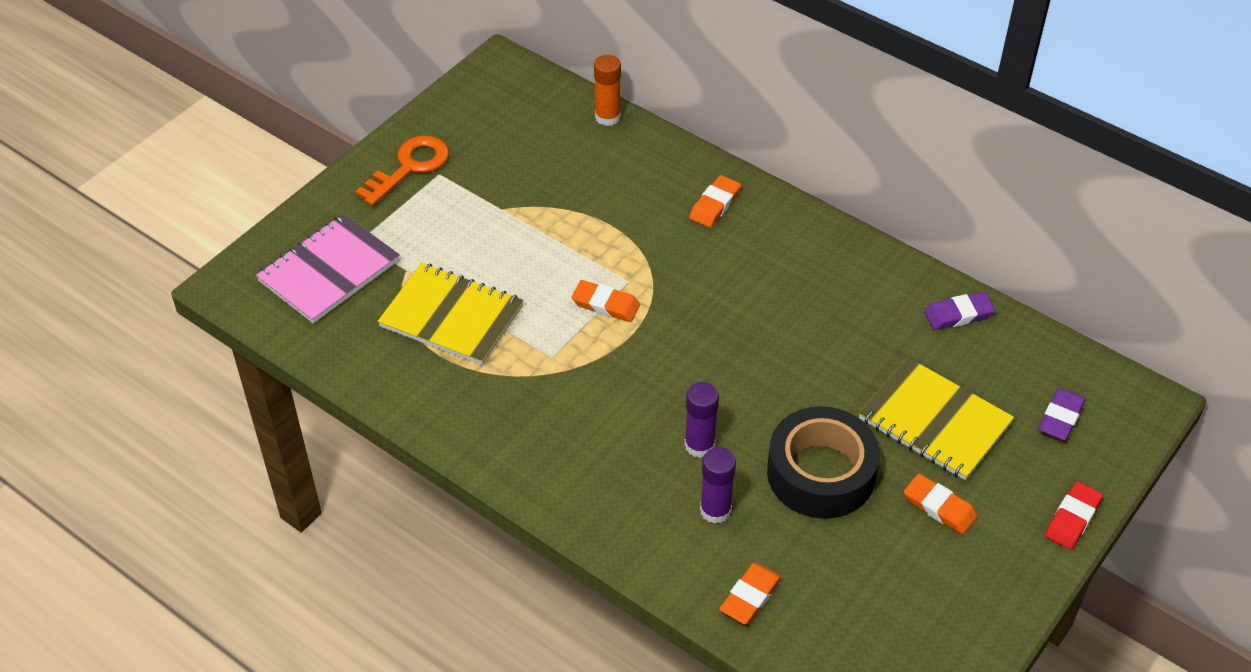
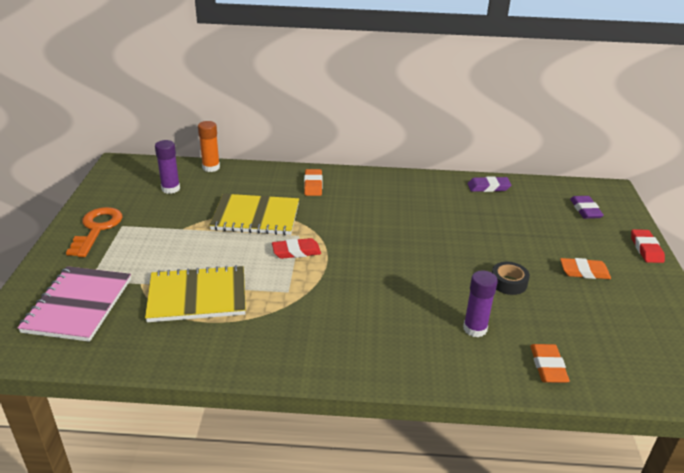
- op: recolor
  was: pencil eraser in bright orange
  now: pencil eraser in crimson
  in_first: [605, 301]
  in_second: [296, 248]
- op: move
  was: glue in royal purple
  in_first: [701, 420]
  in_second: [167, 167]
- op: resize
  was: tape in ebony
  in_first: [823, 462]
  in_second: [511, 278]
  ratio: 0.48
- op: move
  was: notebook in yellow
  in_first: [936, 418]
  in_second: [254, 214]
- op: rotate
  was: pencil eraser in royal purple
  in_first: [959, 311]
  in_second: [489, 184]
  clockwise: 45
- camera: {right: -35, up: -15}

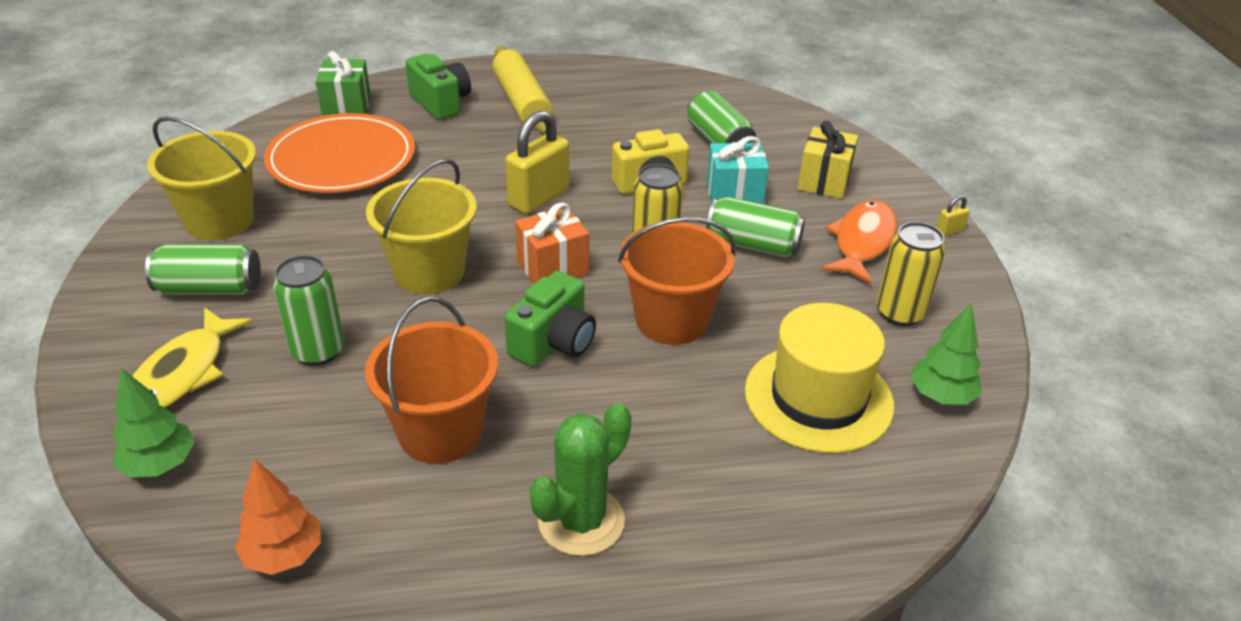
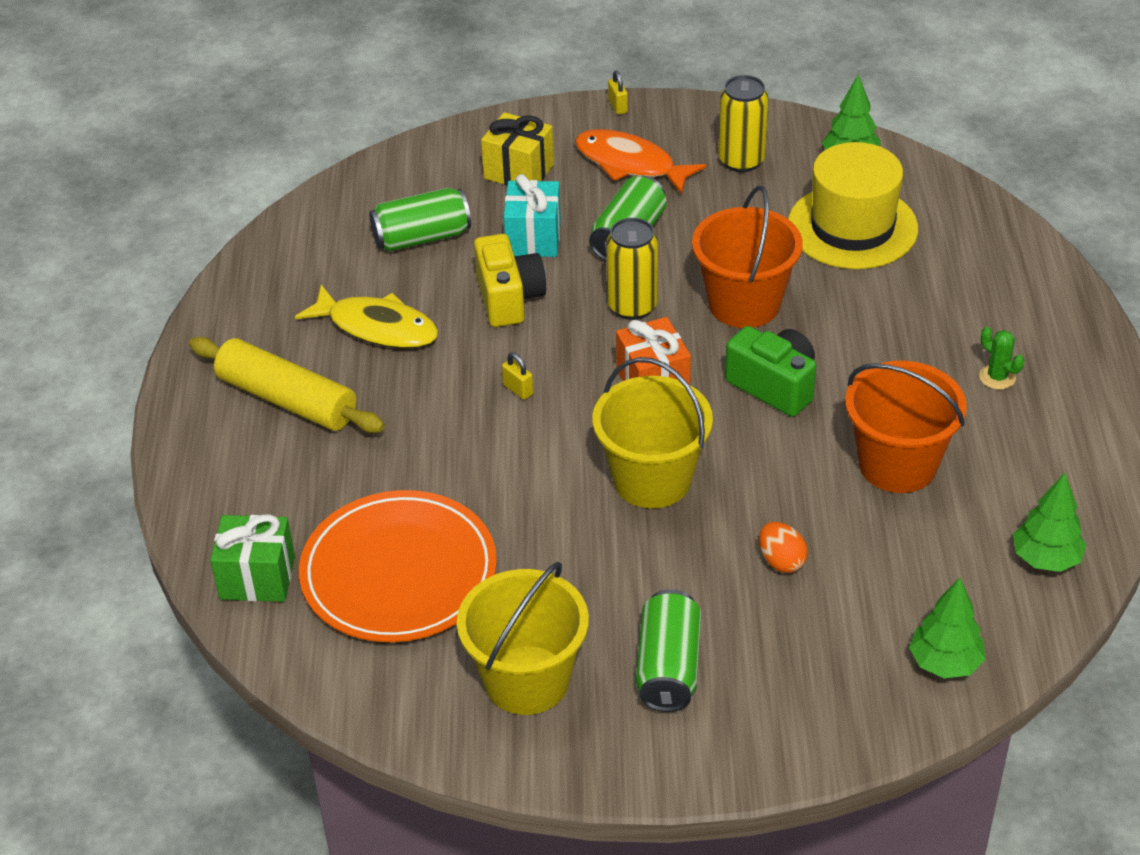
- op: move
  was: toy fish in yellow
  in_first: [192, 358]
  in_second: [367, 317]
- op: recolor
  was: toy tree in bright orange
  now: toy tree in leaf-green
  in_first: [278, 517]
  in_second: [1050, 522]
- op: replace
  was: soda can in leaf-green
  now: egg shape in bright orange
  in_first: [308, 310]
  in_second: [783, 547]
- op: delete
  was: photo camera in leaf-green
  in_first: [438, 87]
- op: rotate
  was: pastry roller in yellow
  in_first: [522, 90]
  in_second: [287, 385]
  clockwise: 45
- op: resize
  was: padlock in yellow
  in_first: [537, 162]
  in_second: [517, 376]
  ratio: 0.43
- op: resize
  was: saguaro cactus in leaf-green
  in_first: [580, 479]
  in_second: [1002, 358]
  ratio: 0.5
- camera: {right: -80, up: 5}

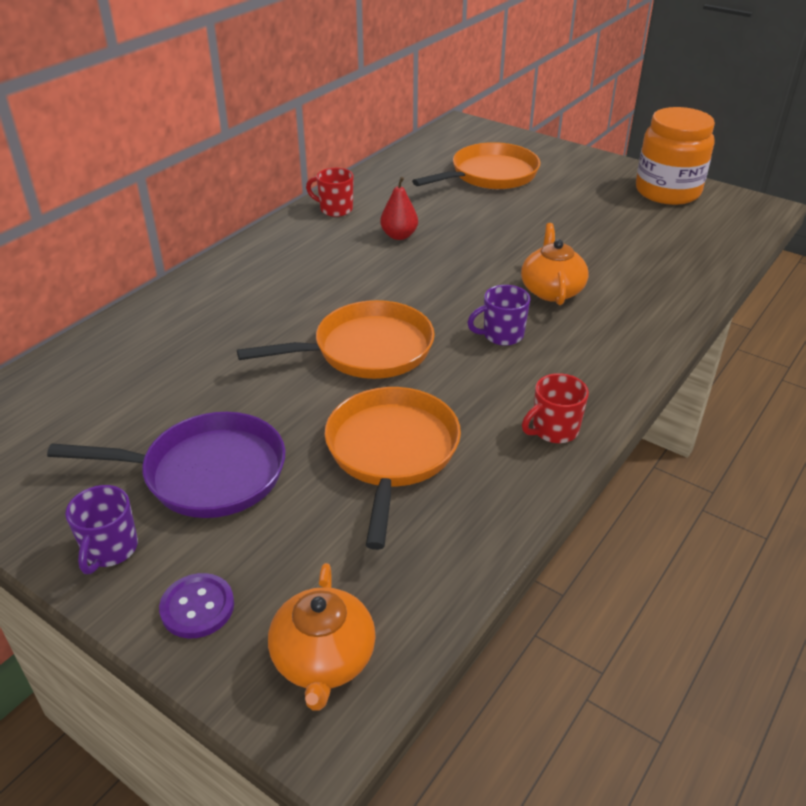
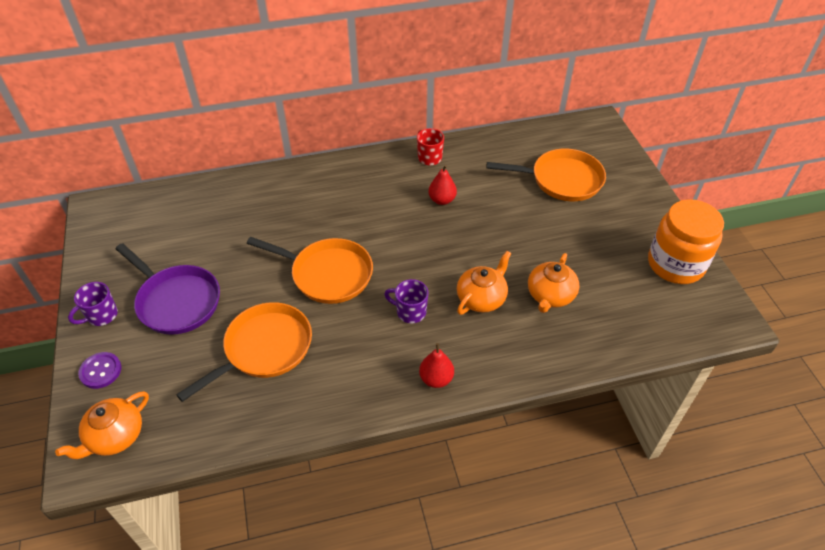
- op: delete
  was: mug in crimson
  in_first: [555, 408]
- op: insert
  now: toy pear in crimson
  in_second: [436, 365]
- op: insert
  now: teapot in bright orange
  in_second: [553, 283]
- camera: {right: 40, up: 10}

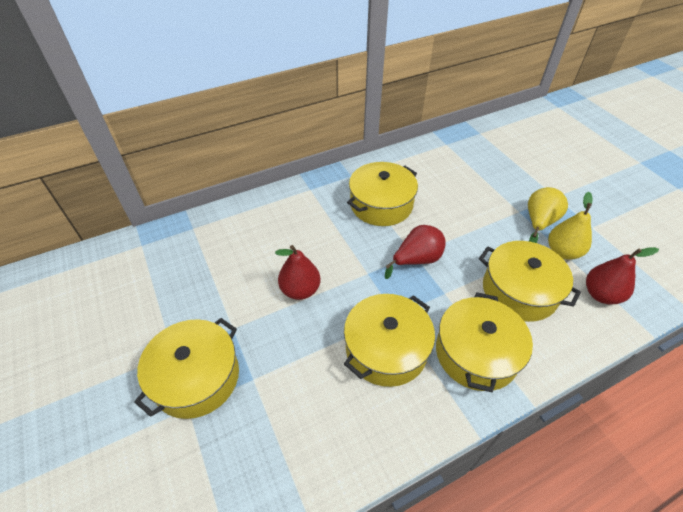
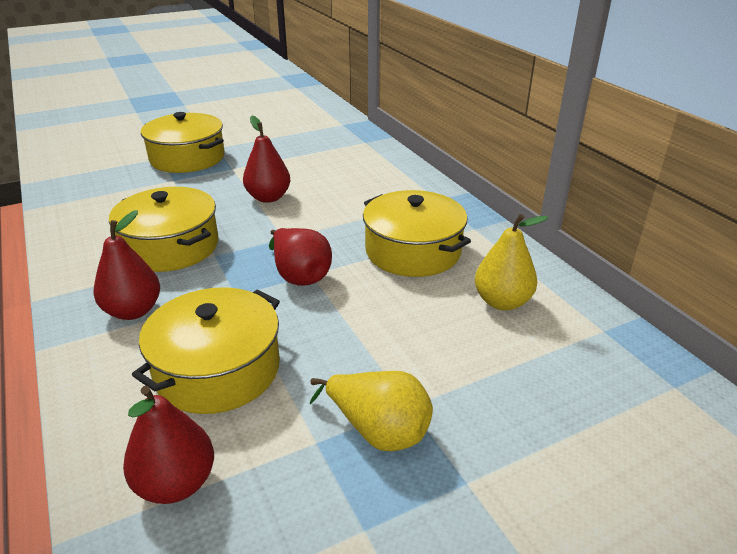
- op: replace
  was: pot in yellow
  now: toy pear in crimson
  in_first: [484, 342]
  in_second: [126, 265]
- op: move
  was: toy pear in yellow
  in_first: [570, 226]
  in_second: [512, 262]
- camera: {right: 90, up: -15}

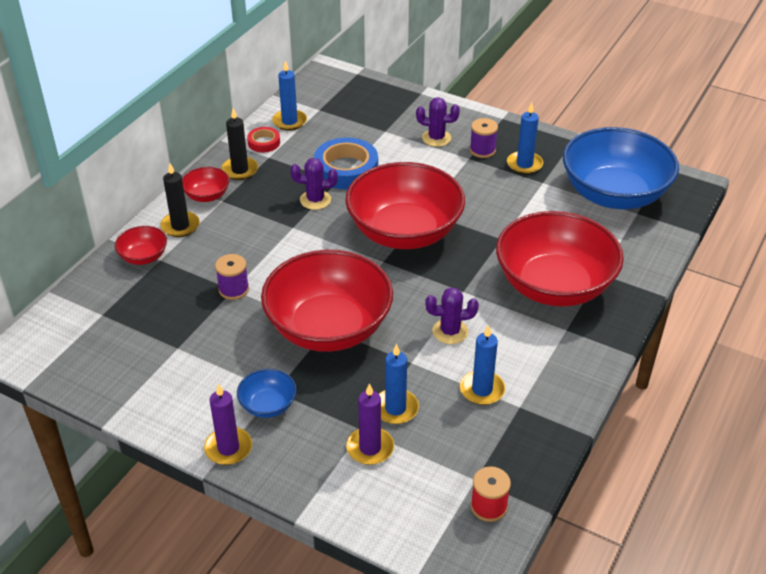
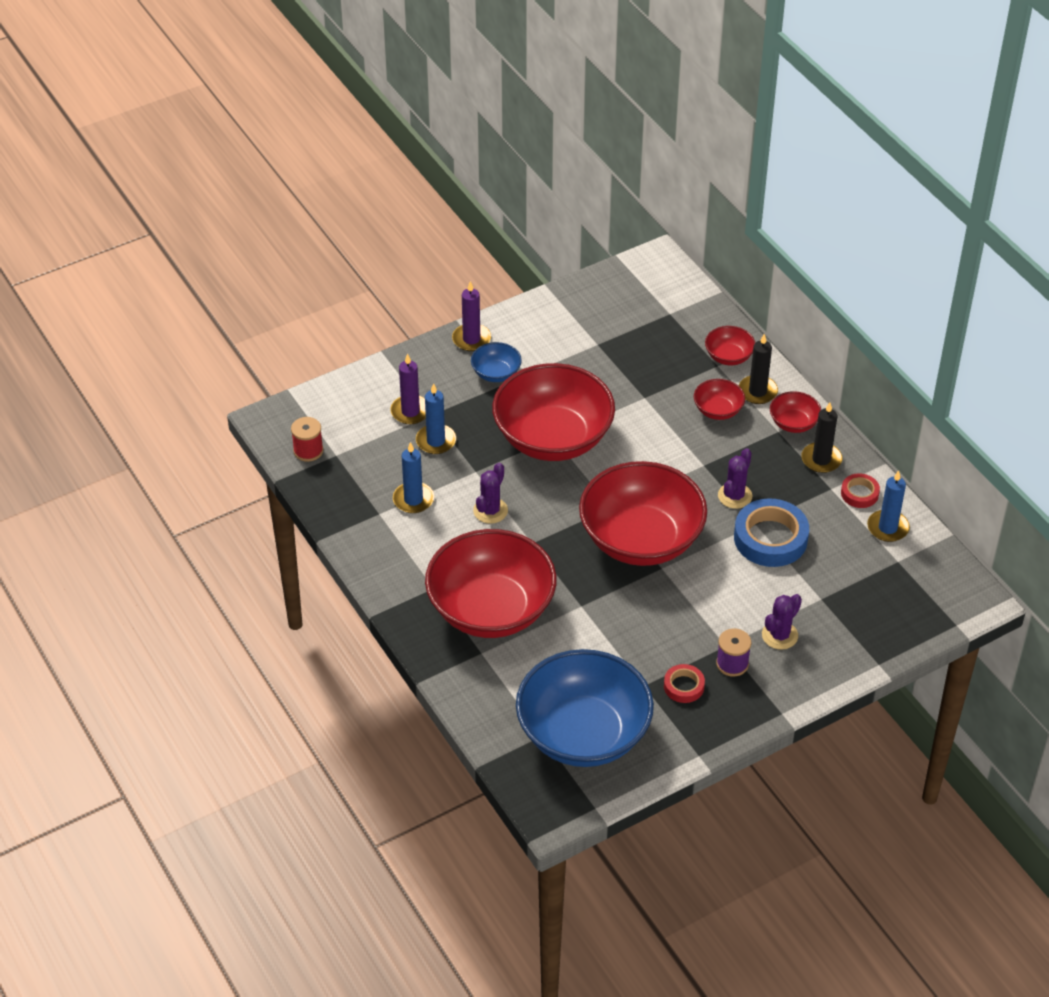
- op: delete
  was: spool in royal purple
  in_first: [232, 277]
- op: replace
  was: candle in cobalt
  now: tape in crimson
  in_first: [525, 138]
  in_second: [684, 683]
- op: insert
  now: deep dish in crimson
  in_second: [719, 399]
- camera: {right: 120, up: 5}

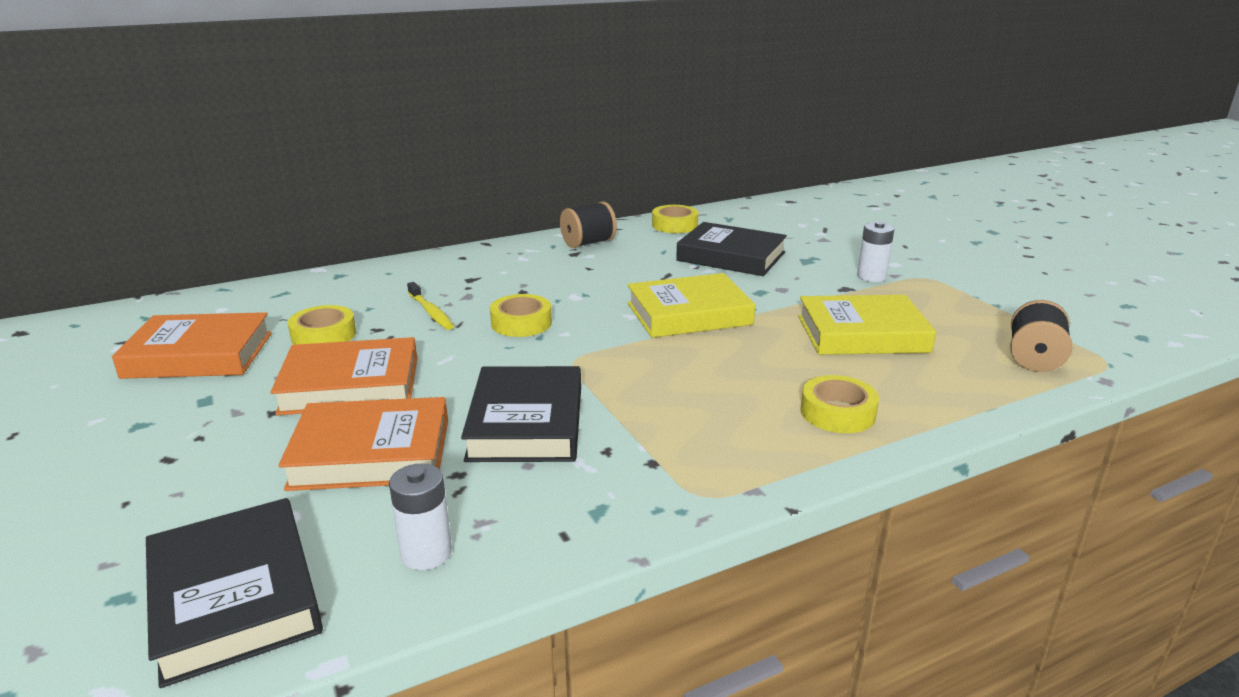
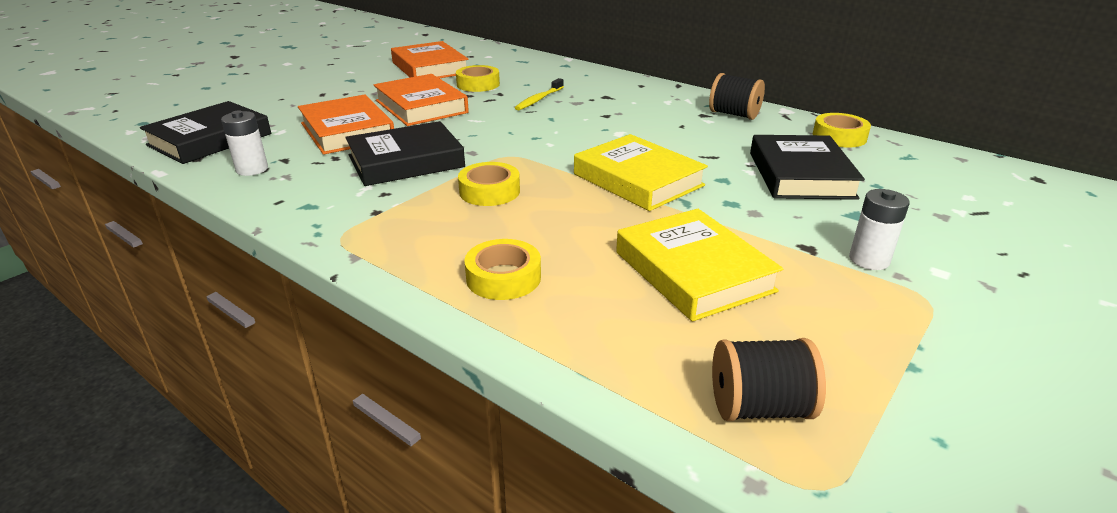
- op: move
  was: tape in yellow
  in_first: [521, 315]
  in_second: [489, 184]
- camera: {right: 65, up: 5}

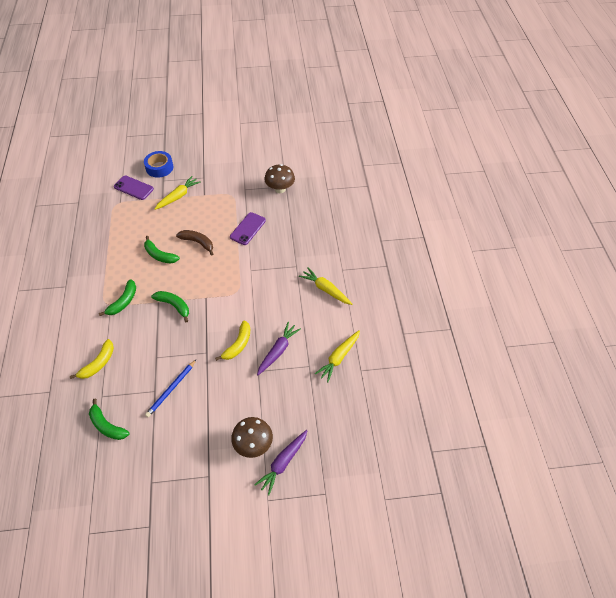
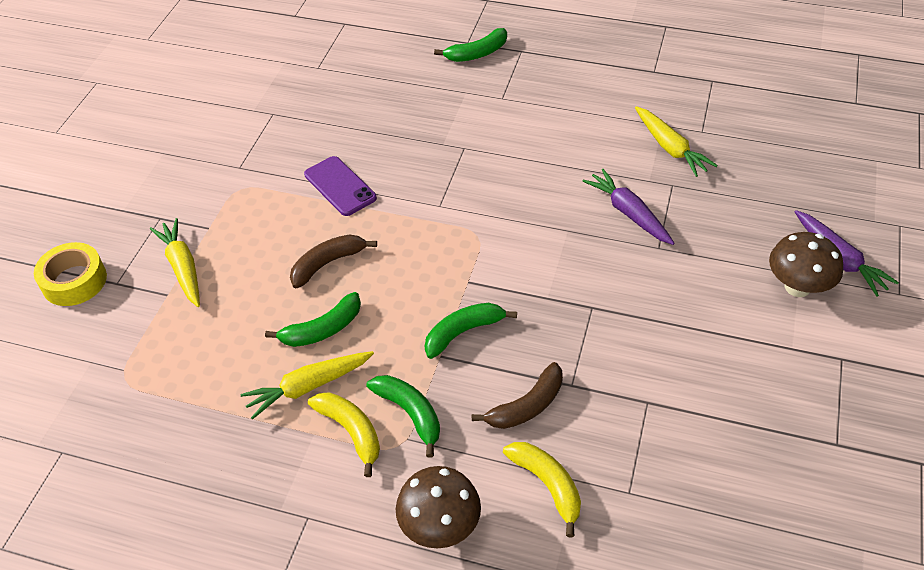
- op: move
  was: banana fruit in leaf-green
  in_first: [109, 419]
  in_second: [470, 45]
- op: delete
  was: phone in royal purple
  in_first: [134, 188]
- op: recolor
  was: tape in cobalt
  now: tape in yellow
  in_first: [158, 164]
  in_second: [70, 274]
- op: delete
  was: pencil in cobalt
  in_first: [171, 388]
- op: move
  was: banana fruit in yellow
  in_first: [232, 341]
  in_second: [344, 434]
- op: move
  was: mushroom in dark brown
  in_first: [279, 178]
  in_second: [438, 507]
- op: move
  was: toy carrot in yellow
  in_first: [325, 286]
  in_second: [307, 385]
- op: insert
  now: banana fruit in dark brown
  in_second: [517, 395]
- camera: {right: -65, up: -5}

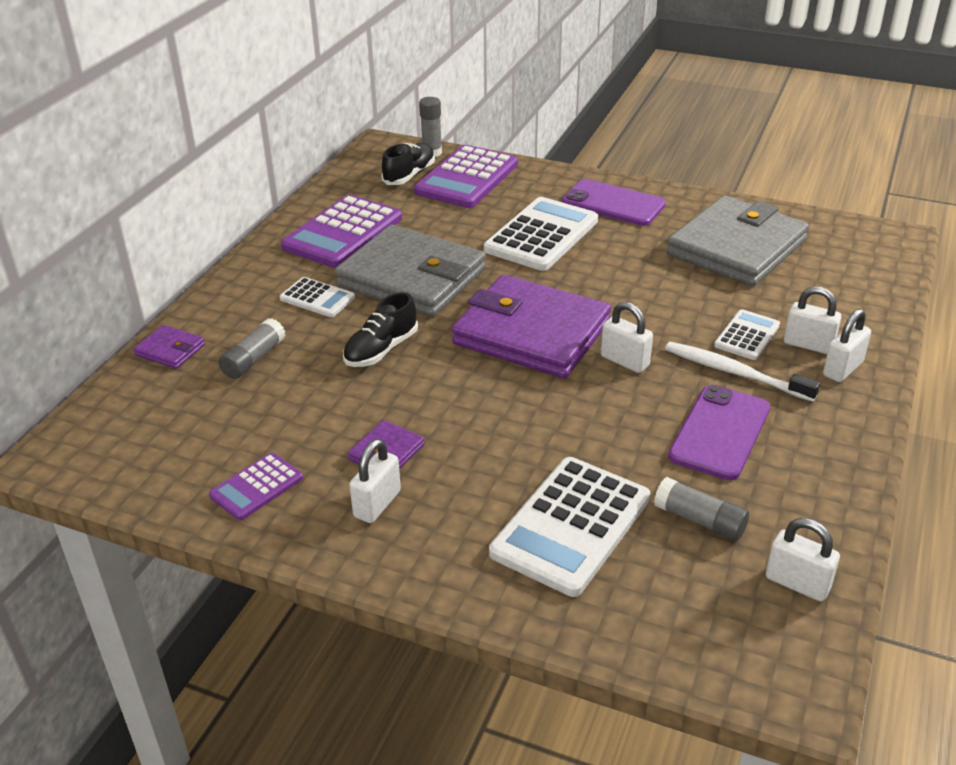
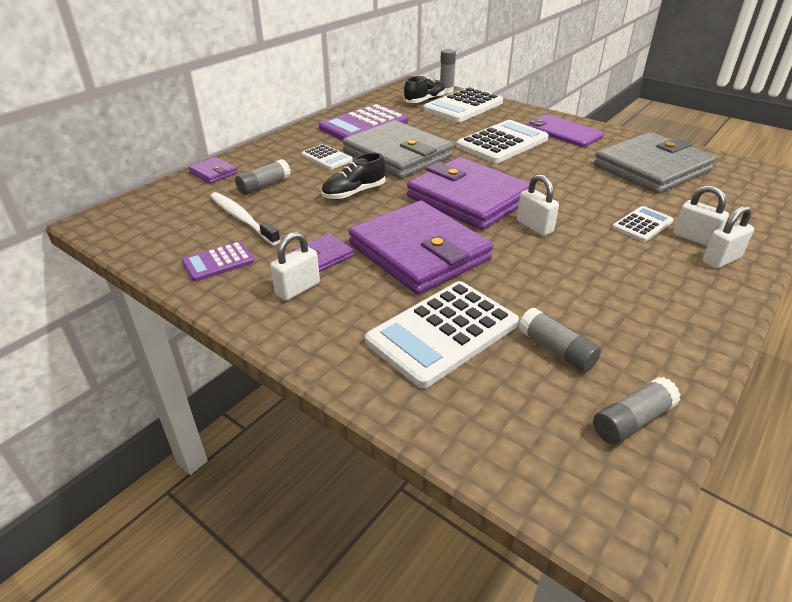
- op: recolor
  was: calculator in royal purple
  now: calculator in snow-white
  in_first: [466, 176]
  in_second: [463, 104]
- op: move
  was: toothbrush in snow-white
  in_first: [742, 372]
  in_second: [245, 218]
- op: delete
  was: phone in royal purple
  in_first: [719, 432]
- op: replace
  was: padlock in snow-white
  now: glue in ash-grey
  in_first: [803, 560]
  in_second: [637, 410]
- op: insert
  now: billfold in royal purple
  in_second: [420, 248]
- camera: {right: 15, up: 0}

